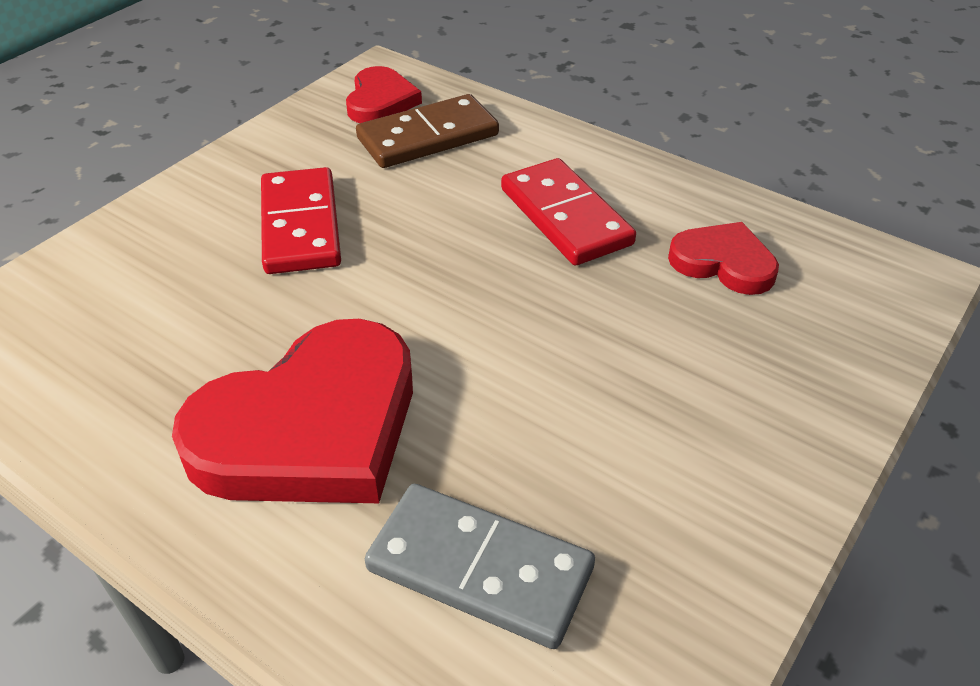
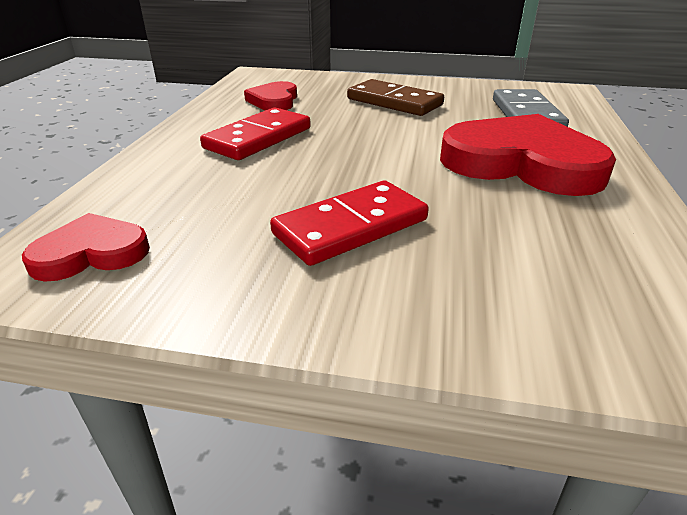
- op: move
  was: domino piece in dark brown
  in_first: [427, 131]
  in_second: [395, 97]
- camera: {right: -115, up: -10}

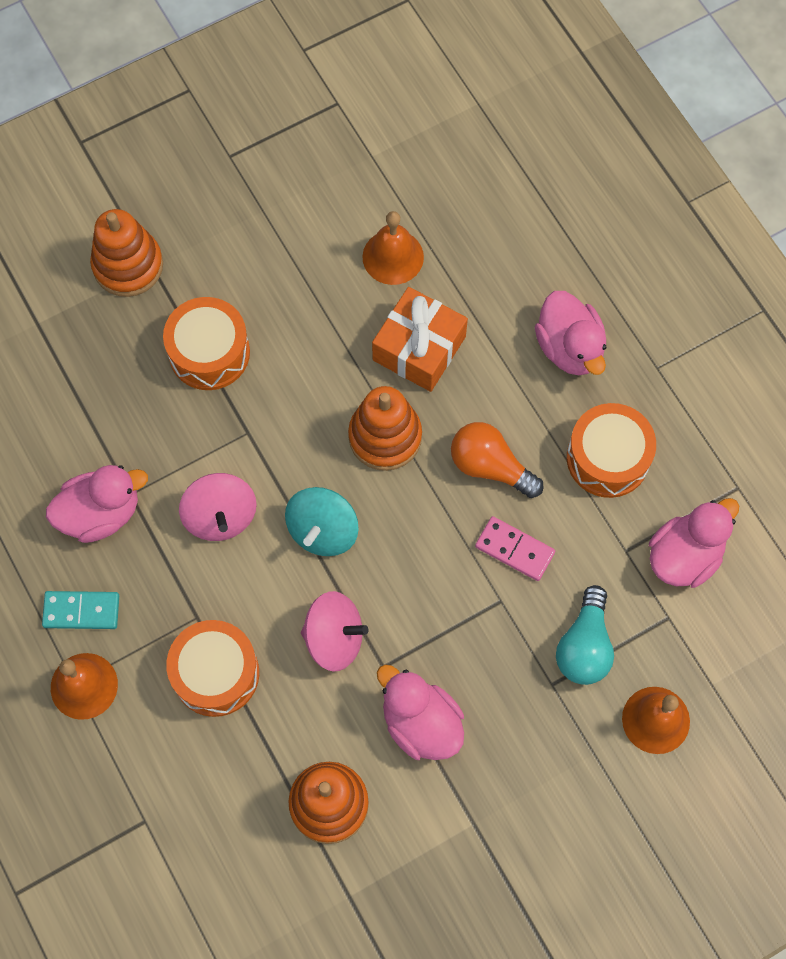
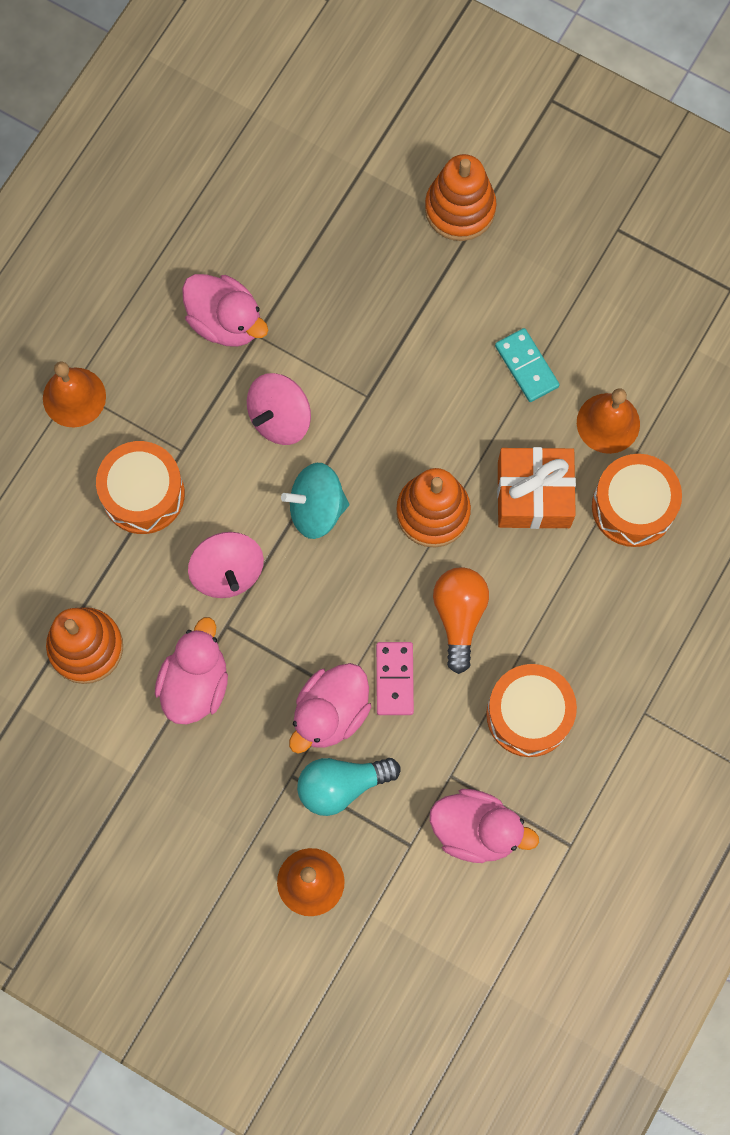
- op: move
  was: domino piece in turquoise
  in_first: [80, 610]
  in_second: [527, 365]
- op: move
  was: toy drum in bright orange
  in_first: [206, 343]
  in_second: [637, 500]
- op: move
  was: rubber duck in rosy
  in_first: [570, 333]
  in_second: [330, 708]
- camera: {right: 60, up: 5}

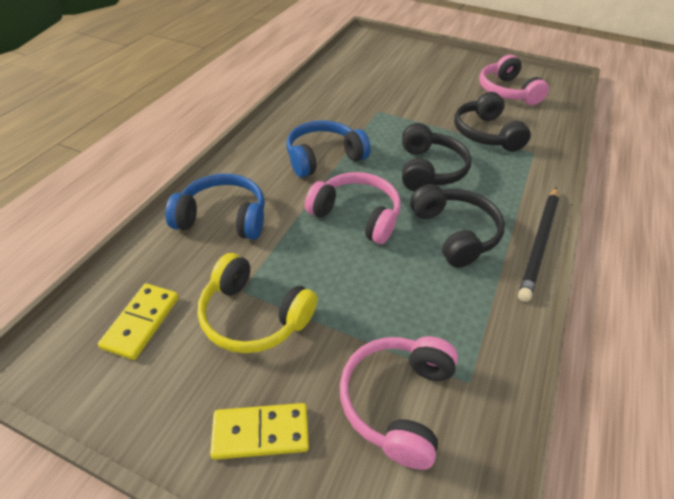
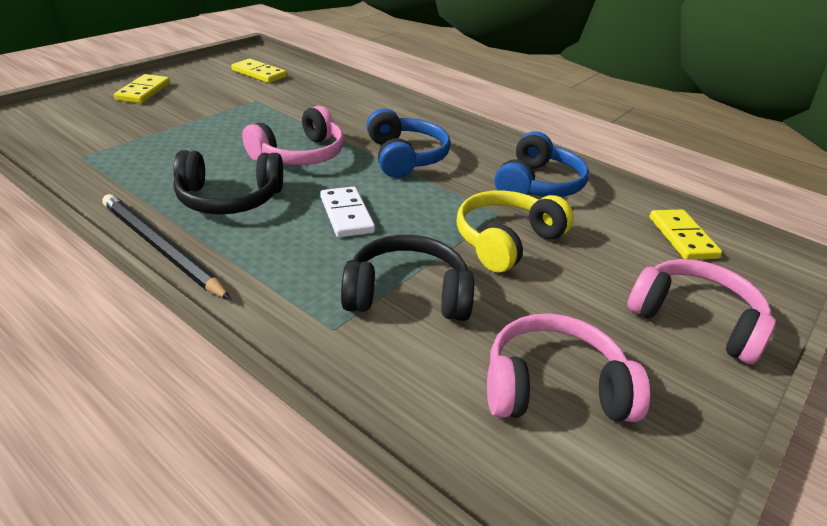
- op: move
  was: headphones in cobalt
  in_first: [215, 207]
  in_second: [542, 164]
- op: move
  was: headphones in yellow
  in_first: [257, 303]
  in_second: [515, 231]
- op: move
  was: headphones in rosy
  in_first: [399, 403]
  in_second: [701, 311]
- op: replace
  was: headphones in ebony
  now: domino piece in snow-white
  in_first: [436, 157]
  in_second: [347, 211]
- op: insert
  now: domino piece in yellow
  in_second: [686, 235]
- camera: {right: 105, up: -10}

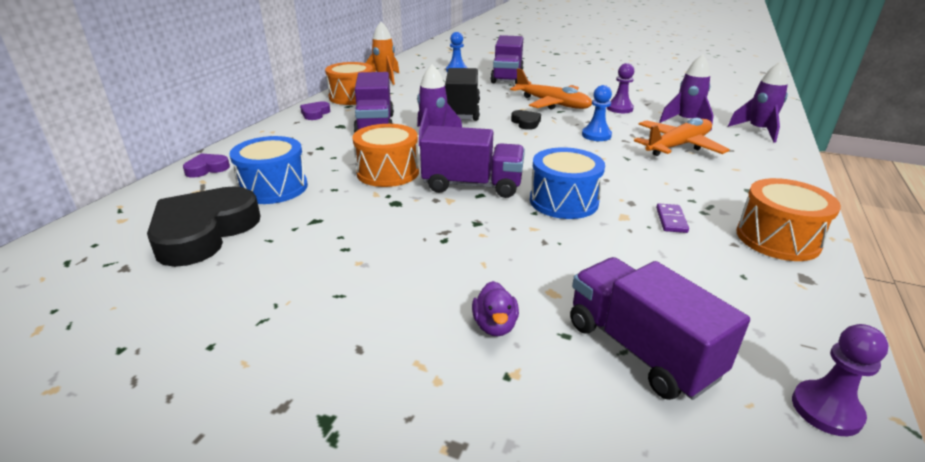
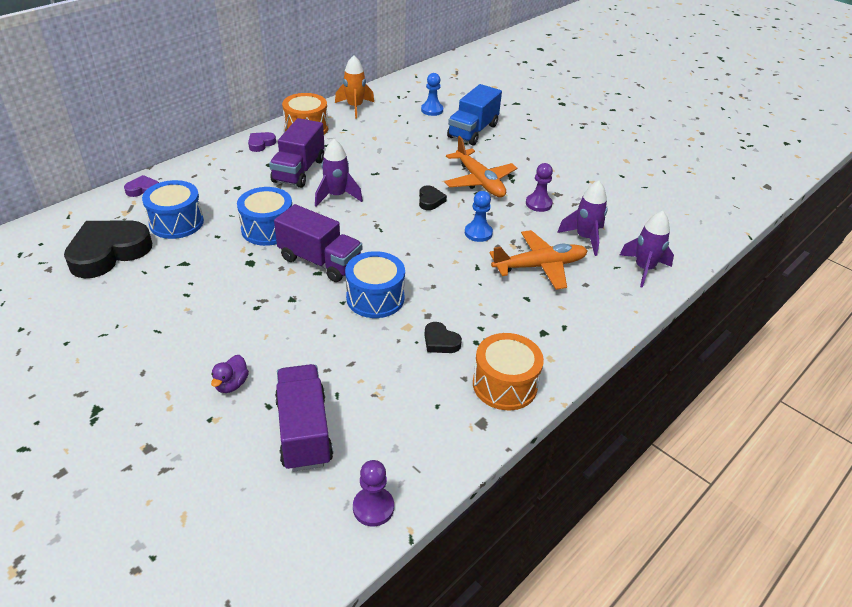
- op: recolor
  was: toy drum in bright orange
  now: toy drum in cobalt
  in_first: [385, 155]
  in_second: [264, 216]
- op: delete
  was: toy truck in ebony
  in_first: [462, 94]
- op: recolor
  was: toy truck in royal purple
  now: toy truck in cobalt
  in_first: [507, 59]
  in_second: [474, 114]
- op: replace
  was: domino piece in royal purple
  now: love heart in ebony
  in_first: [672, 218]
  in_second: [443, 337]
- camera: {right: 20, up: 10}

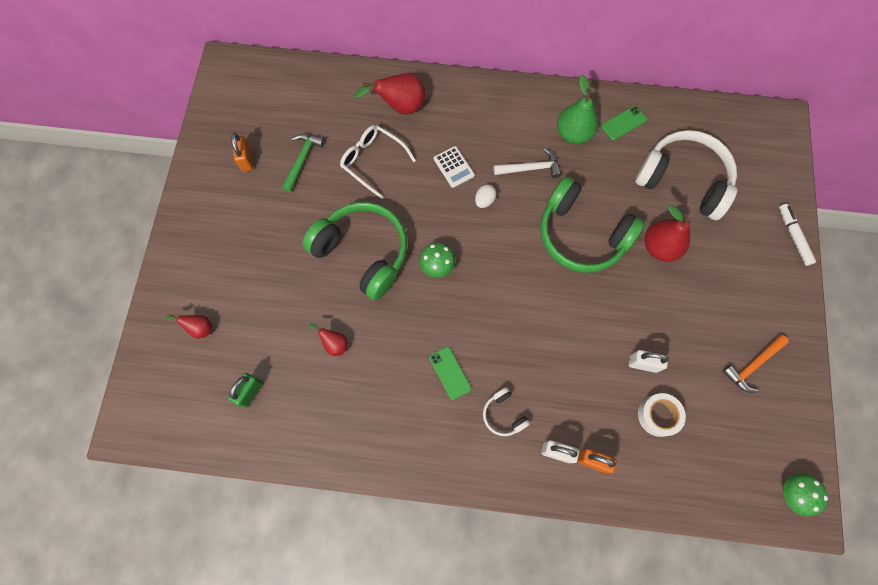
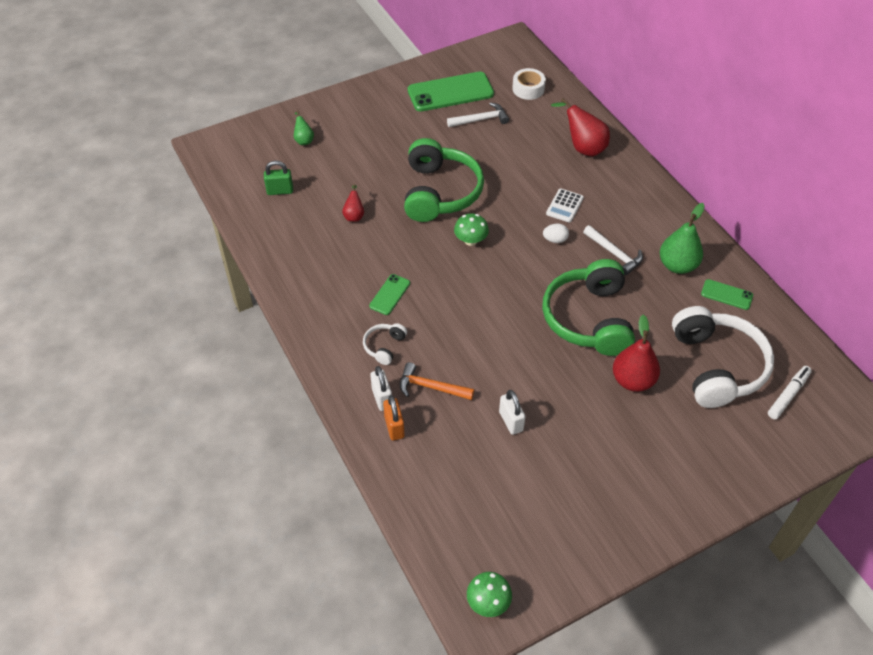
- op: recolor
  was: toy pear in crimson
  now: toy pear in leaf-green
  in_first: [189, 327]
  in_second: [304, 127]
- op: replace
  was: padlock in bright orange
  now: phone in leaf-green
  in_first: [242, 152]
  in_second: [451, 92]
- op: recolor
  was: hammer in leaf-green
  now: hammer in snow-white
  in_first: [303, 162]
  in_second: [478, 114]
- op: delete
  was: eyeglasses in snow-white
  in_first: [378, 162]
- op: move
  was: tape in snow-white
  in_first: [662, 415]
  in_second: [529, 84]
- op: move
  was: hammer in bright orange
  in_first: [755, 364]
  in_second: [437, 381]
- op: move
  was: marker pen in snow-white
  in_first: [797, 235]
  in_second: [790, 392]
- camera: {right: 55, up: -20}

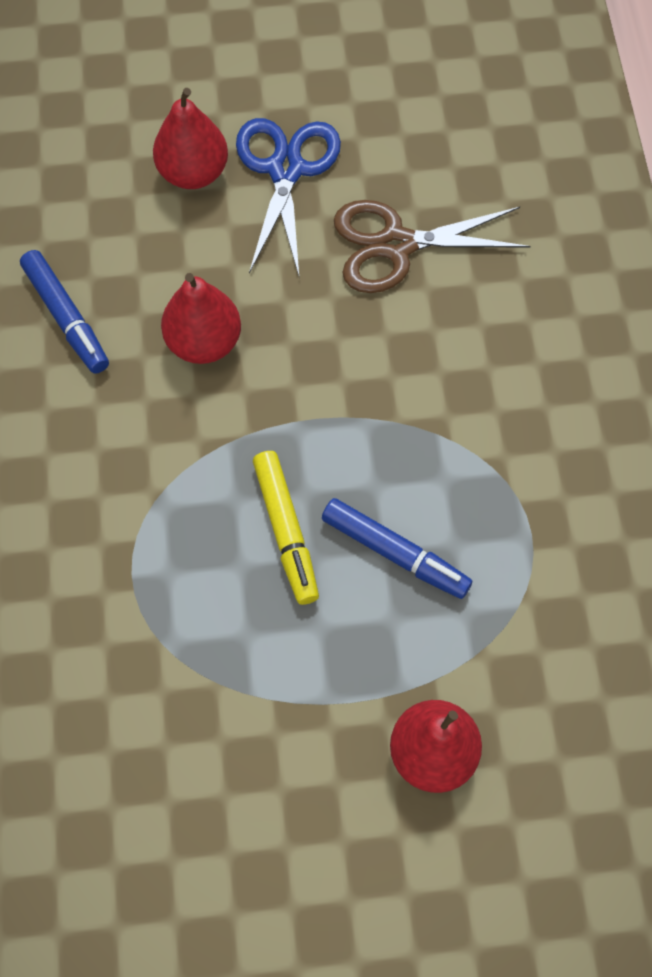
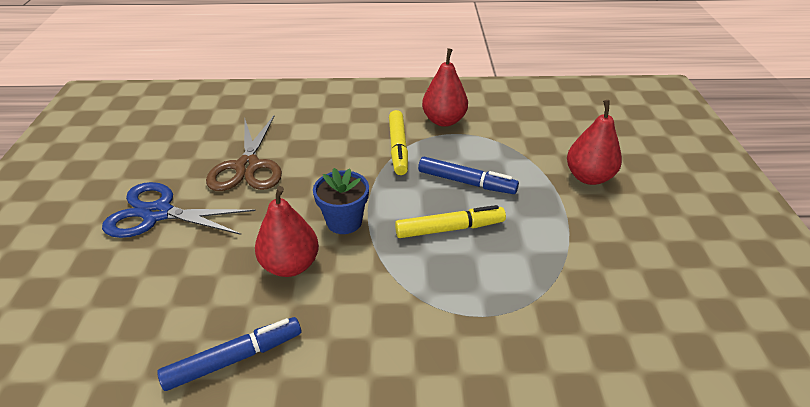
- op: move
  was: toy pear in crimson
  in_first: [190, 138]
  in_second: [445, 87]
- op: rotate
  was: marker pen in cobalt
  in_first: [397, 548]
  in_second: [468, 175]
  clockwise: 75
- op: insert
  now: plant pot in cobalt
  in_second: [341, 201]
- op: insert
  now: marker pen in yellow
  in_second: [398, 142]
- camera: {right: -85, up: -25}

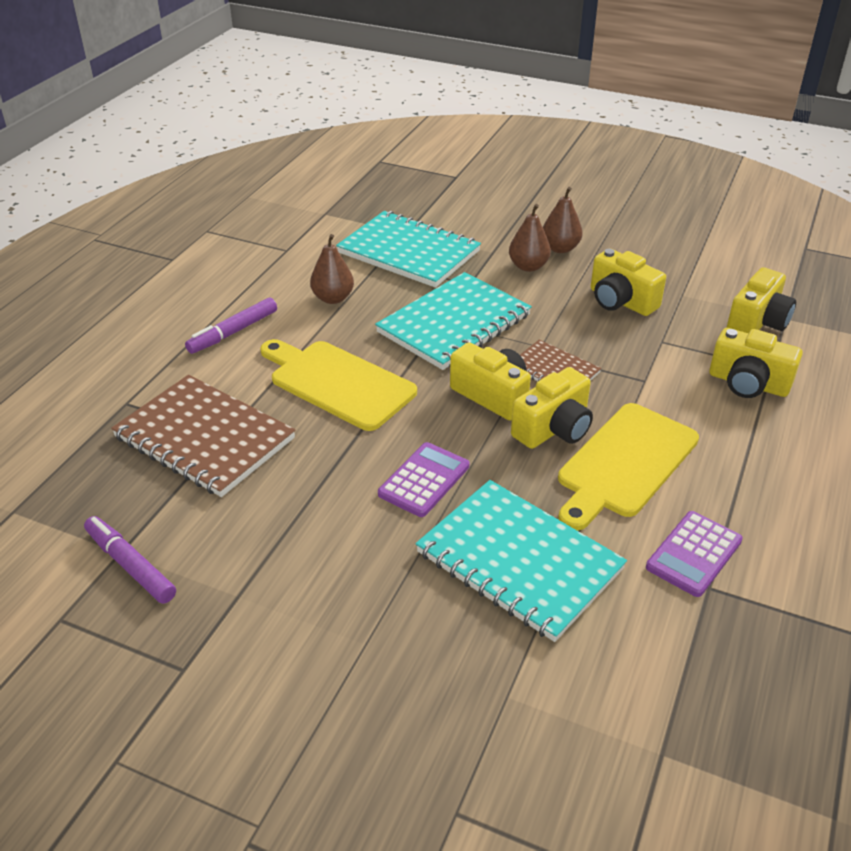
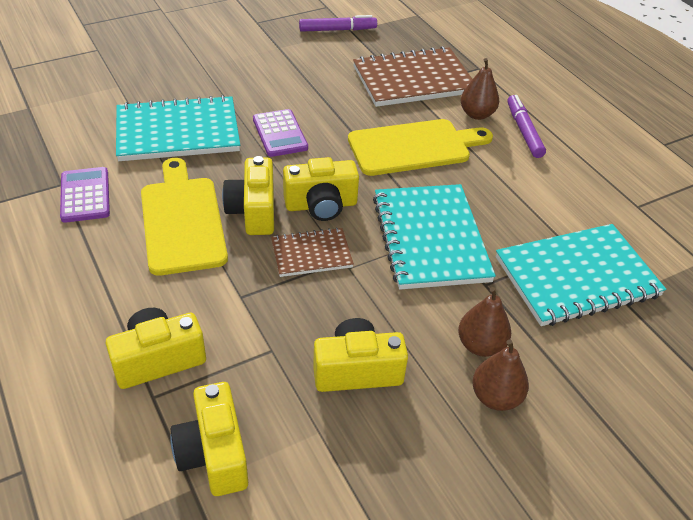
- op: move
  was: toy pear in dark brown
  in_first: [332, 269]
  in_second: [480, 89]
- camera: {right: 125, up: 5}

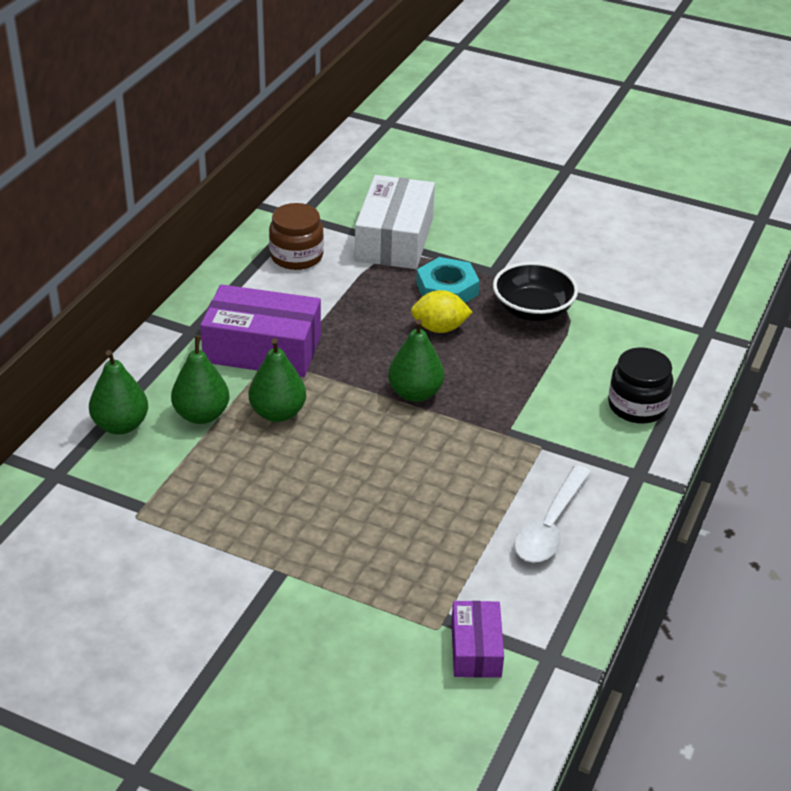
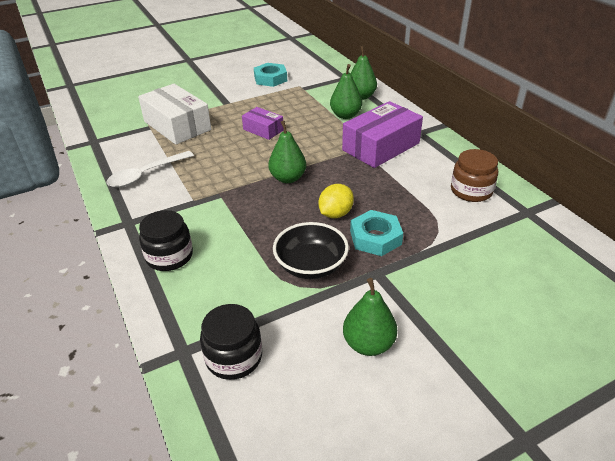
- op: move
  was: toy pear in leaf-green
  in_first: [277, 380]
  in_second: [370, 317]
- op: move
  was: package in snow-white
  in_first: [395, 222]
  in_second: [174, 114]
- op: move
  was: package in royal purple
  in_first: [477, 639]
  in_second: [263, 123]
- op: rotate
  was: spoon in snow-white
  in_first: [552, 514]
  in_second: [150, 169]
  clockwise: -105
- op: insert
  now: jar in ebony
  in_second: [231, 342]
- op: insert
  now: hexagon nut in turquoise
  in_second: [270, 75]
- camera: {right: 130, up: 0}

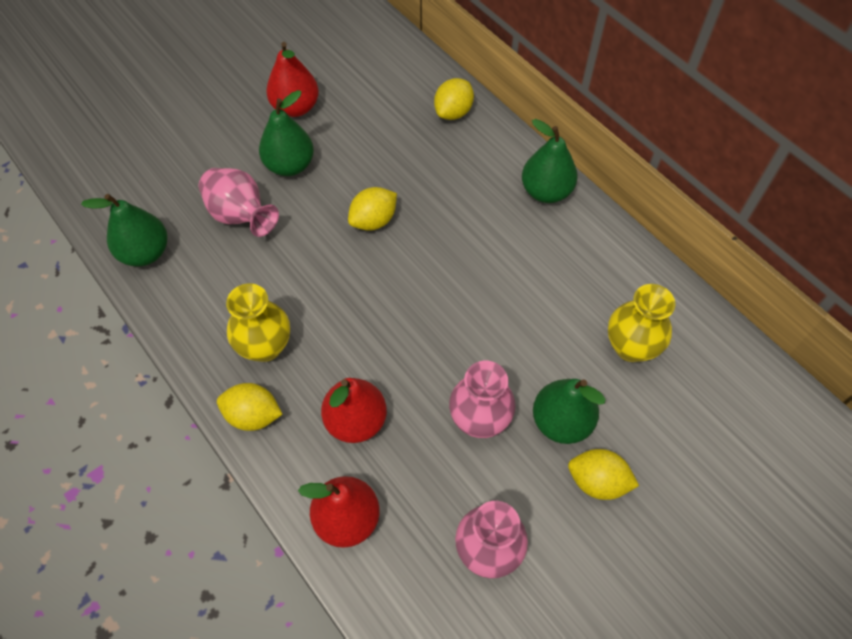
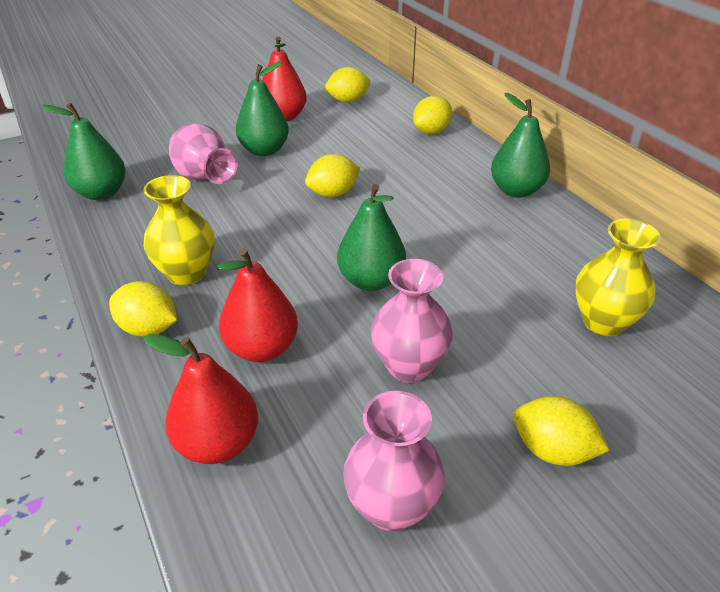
- op: move
  was: toy pear in leaf-green
  in_first: [569, 411]
  in_second: [371, 237]
- op: insert
  now: toy lemon in yellow
  in_second: [347, 84]
- camera: {right: 10, up: -20}

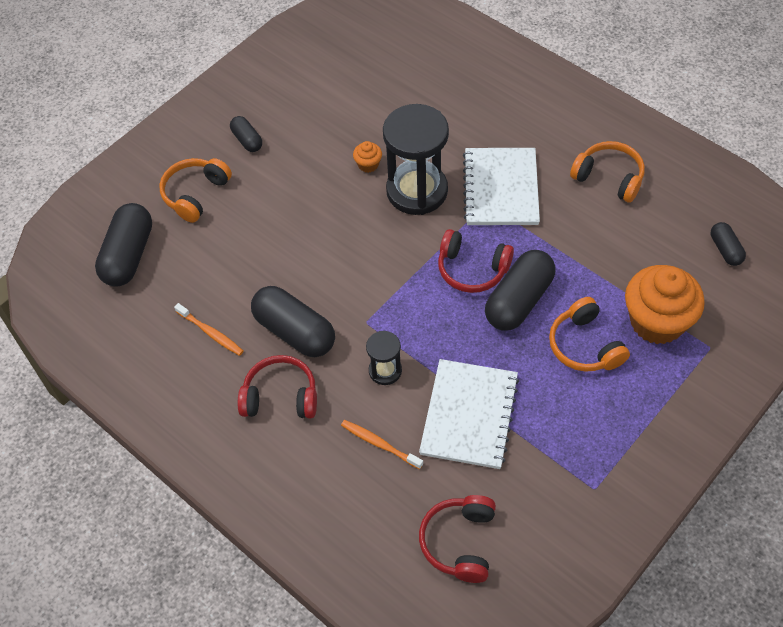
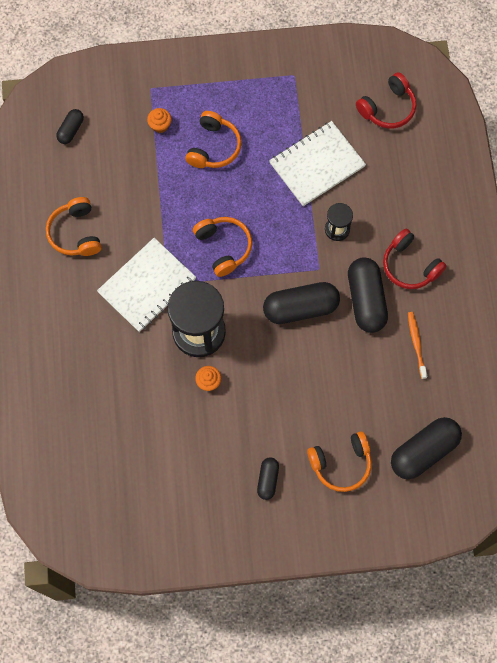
- op: delete
  was: toothbrush in bright orange
  in_first: [382, 444]
- op: recolor
  was: headphones in crimson
  now: headphones in bright orange
  in_first: [476, 261]
  in_second: [222, 247]
- op: move
  was: pill shape in ebony
  in_first: [520, 290]
  in_second: [301, 303]
- op: resize
  was: fairy cake in bright orange
  in_first: [665, 304]
  in_second: [159, 120]
  ratio: 0.42
- camera: {right: -140, up: 15}

